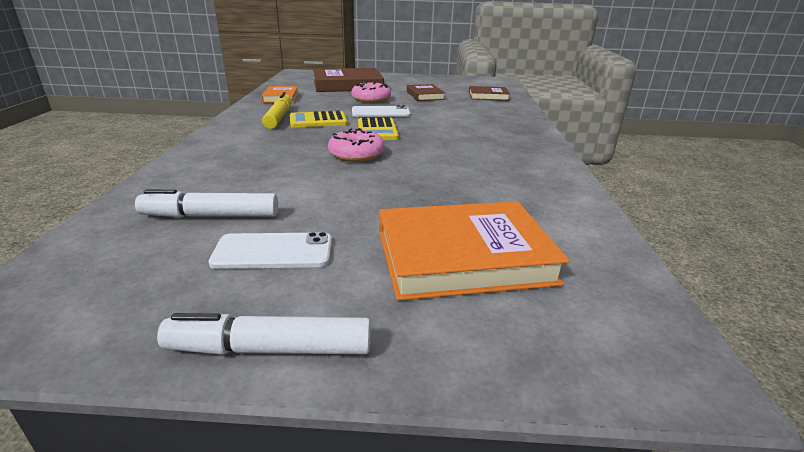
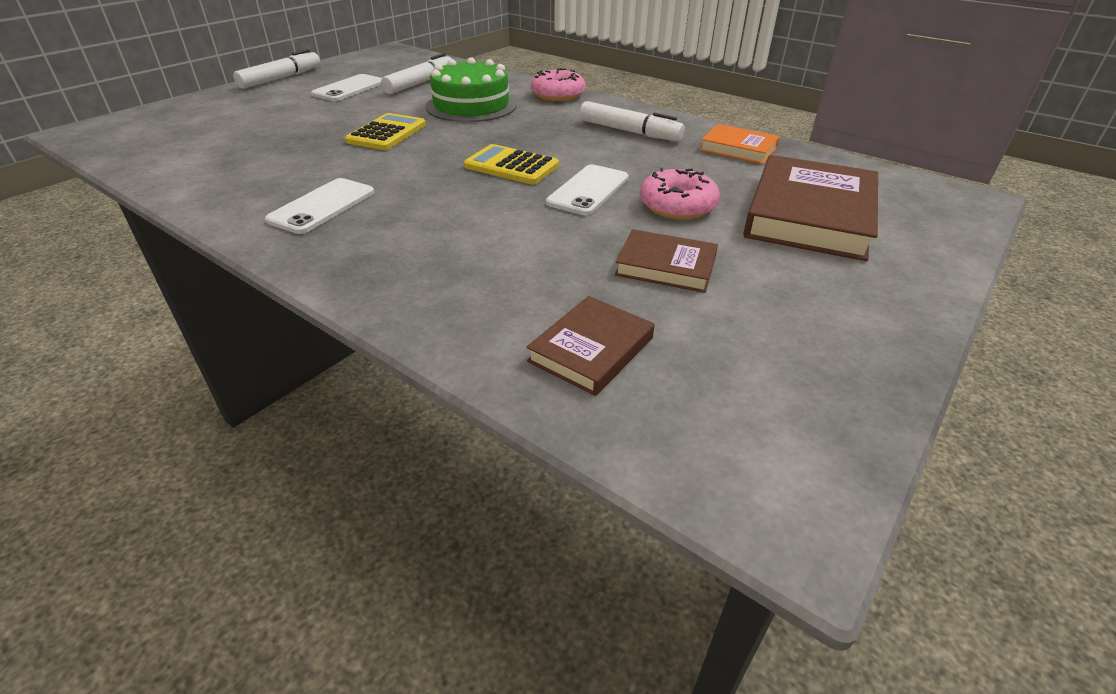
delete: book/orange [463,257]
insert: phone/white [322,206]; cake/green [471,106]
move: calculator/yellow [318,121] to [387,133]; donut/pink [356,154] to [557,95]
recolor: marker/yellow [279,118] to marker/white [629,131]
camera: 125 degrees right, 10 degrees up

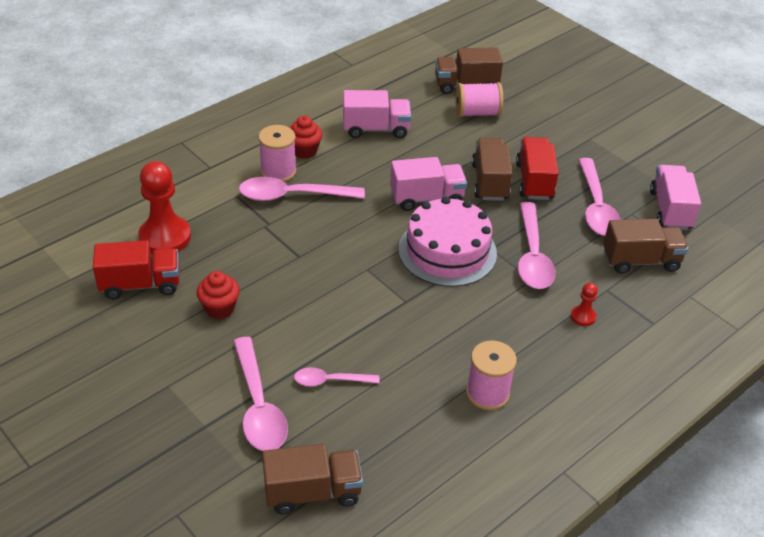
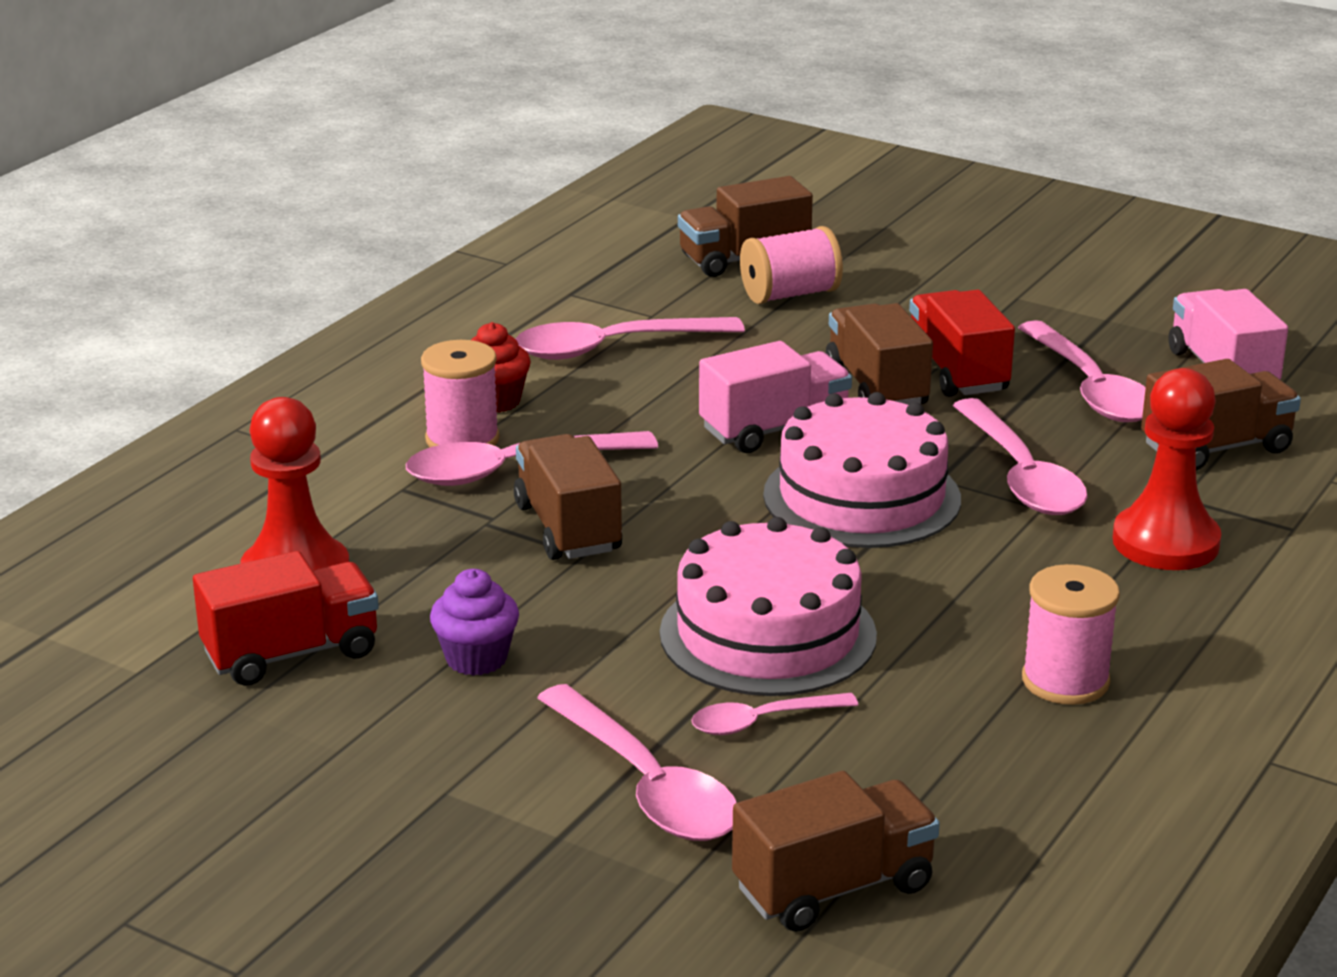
insert: truck/brown [568,528]; cake/pink [768,634]
replace: truck/pink [376,129] to spoon/pink [613,347]
recolor: cupcake/red [220,308] to cupcake/purple [476,658]
resize: pawn/red [583,316] = [1165,542] x2.16
camera: 15 degrees left, 15 degrees down

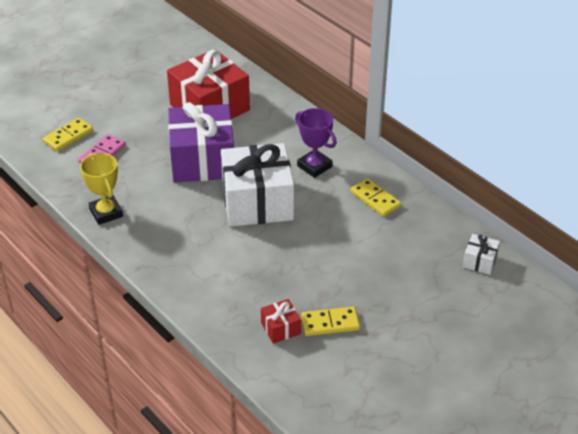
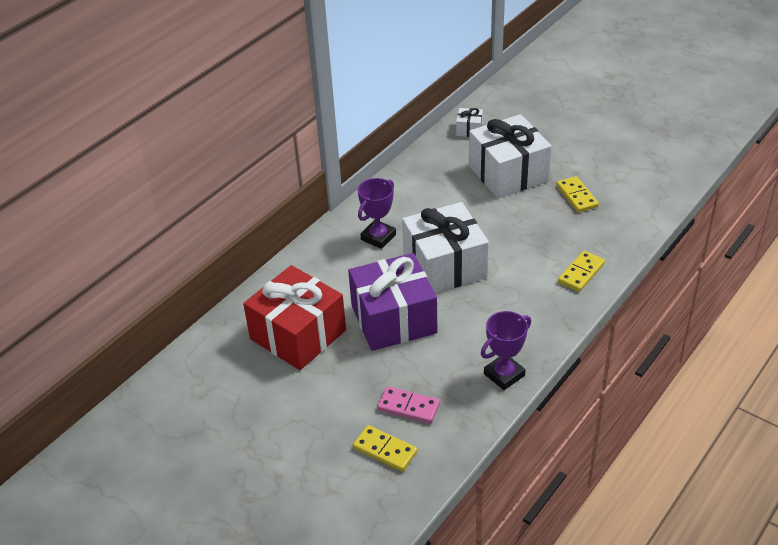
delete: gift/red [280,328]
insert: gift/white [508,173]
move: domino/yellow [375,199] to [581,273]
recolor: trophy/yellow [106,213] to trophy/purple [504,375]
camera: 100 degrees left, 0 degrees up

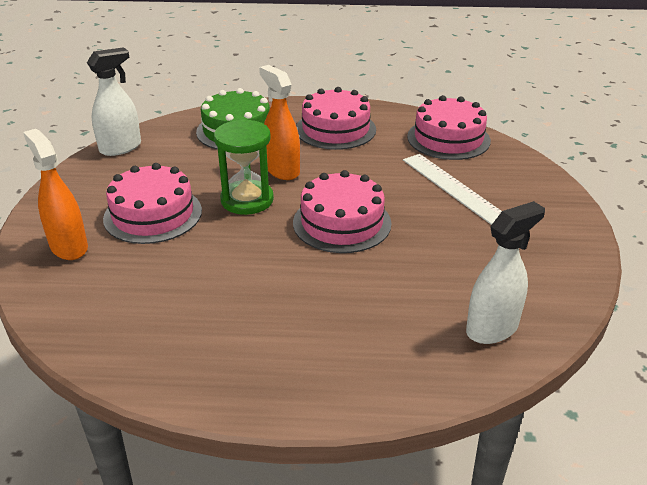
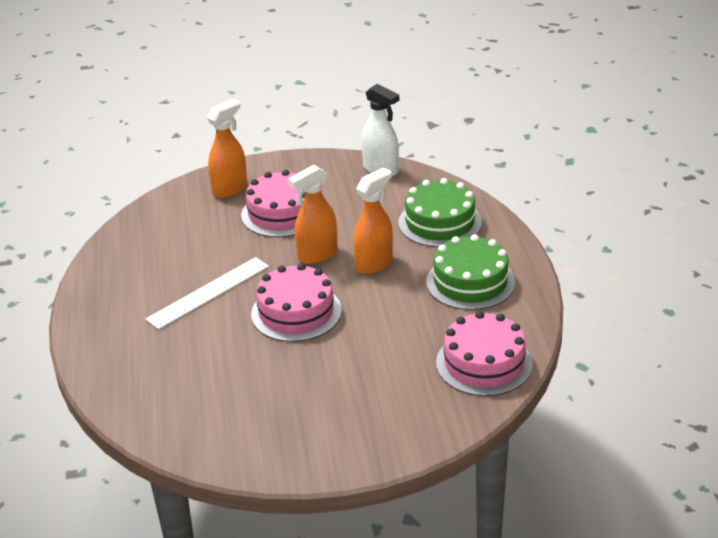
delete: spray bottle/white [492,328]
move: ruler/white [455,189] to [208,292]
replace: hourglass/green [247,200] to spray bottle/orange [317,254]
recolor: cake/pink [335,129] to cake/green [470,282]
camera: 80 degrees right, 0 degrees up

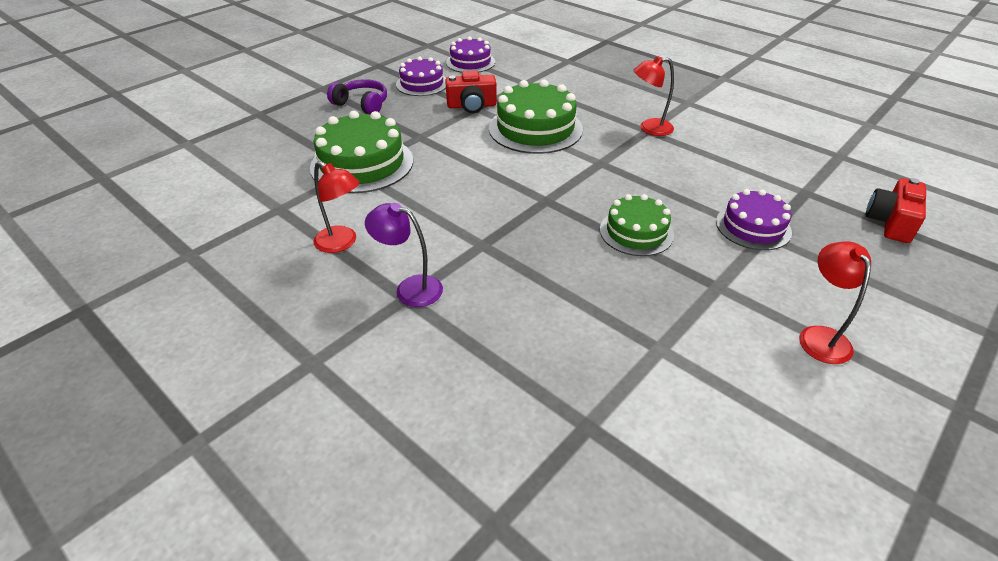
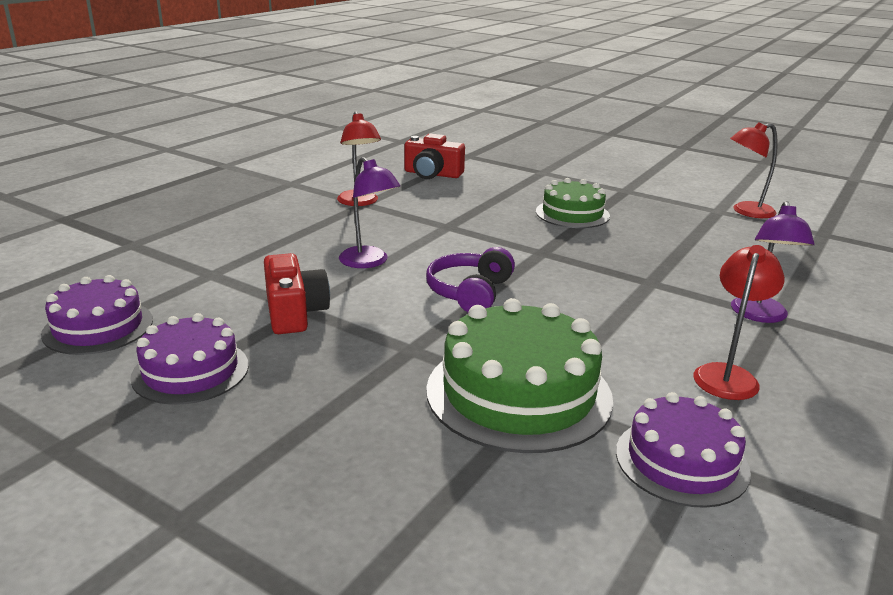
move: camera/red [890,222] to [432,174]; headphones/purple [362,104] to [470,292]; cake/purple [753,227] to [681,461]; lamp/red [820,336] to [746,211]
replace: cake/green [535,128] to lamp/purple [369,262]
camera: 100 degrees left, 15 degrees down

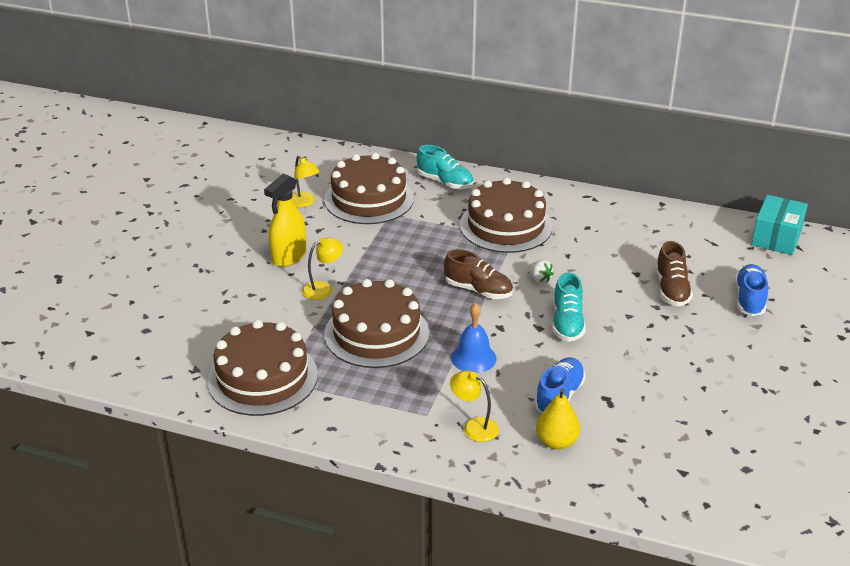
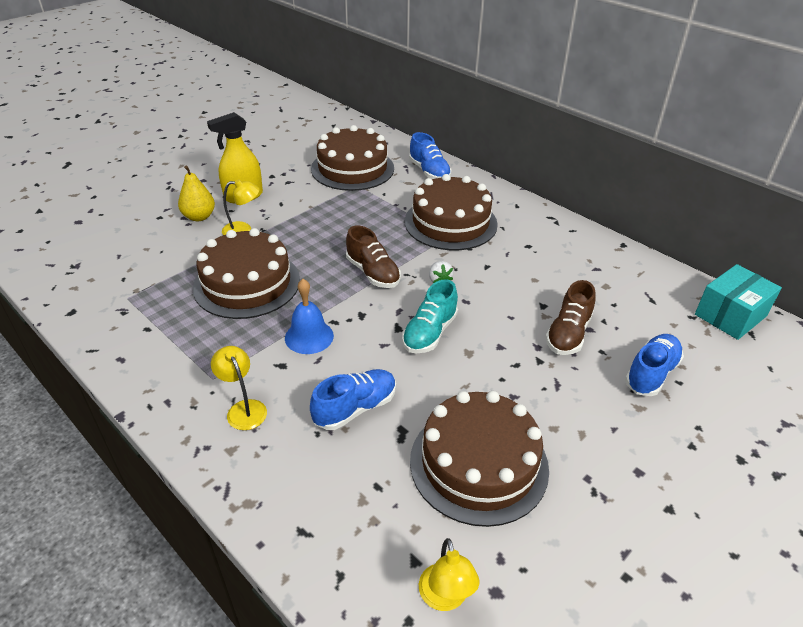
move: pear/yellow [556,442] to [199,217]; cake/brown [262,378] to [479,463]; lamp/yellow [304,203] to [445,598]
recolor: shoe/turquoise [445,182] to shoe/blue [429,172]
camera: 25 degrees right, 5 degrees up

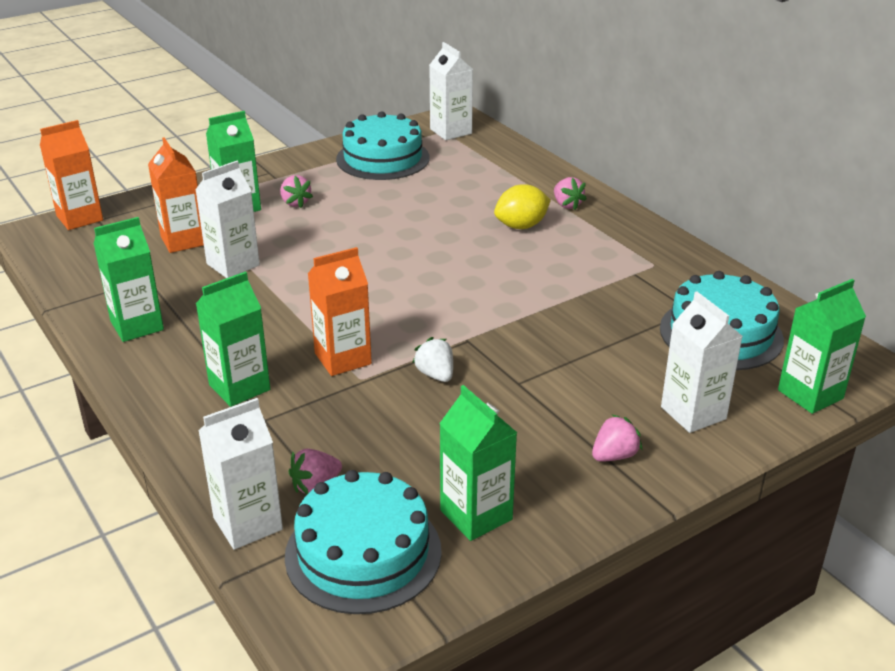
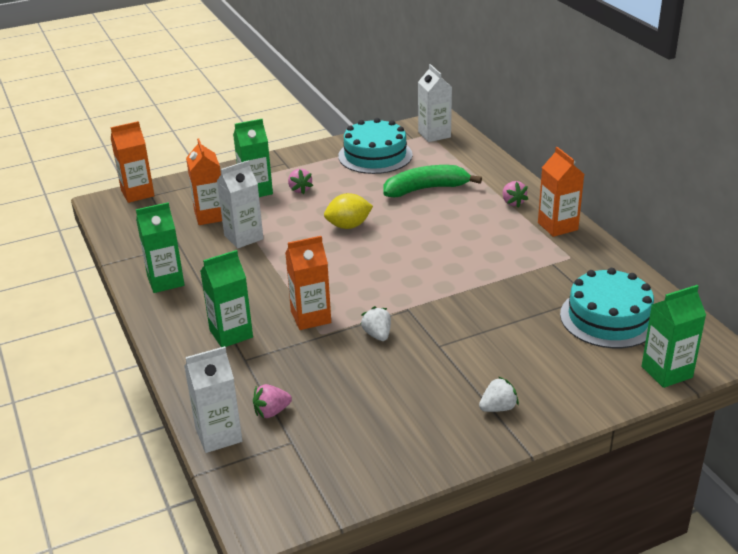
delete: cake/turquoise [363,553]; carton/green [476,515]; carton/white [693,413]
insert: banana/green [426,189]; carton/orange [557,226]
move: lemon/yellow [521,226] to [348,226]
recolor: strawberry/pink [614,456] to strawberry/white [498,408]
camera: 10 degrees right, 0 degrees up

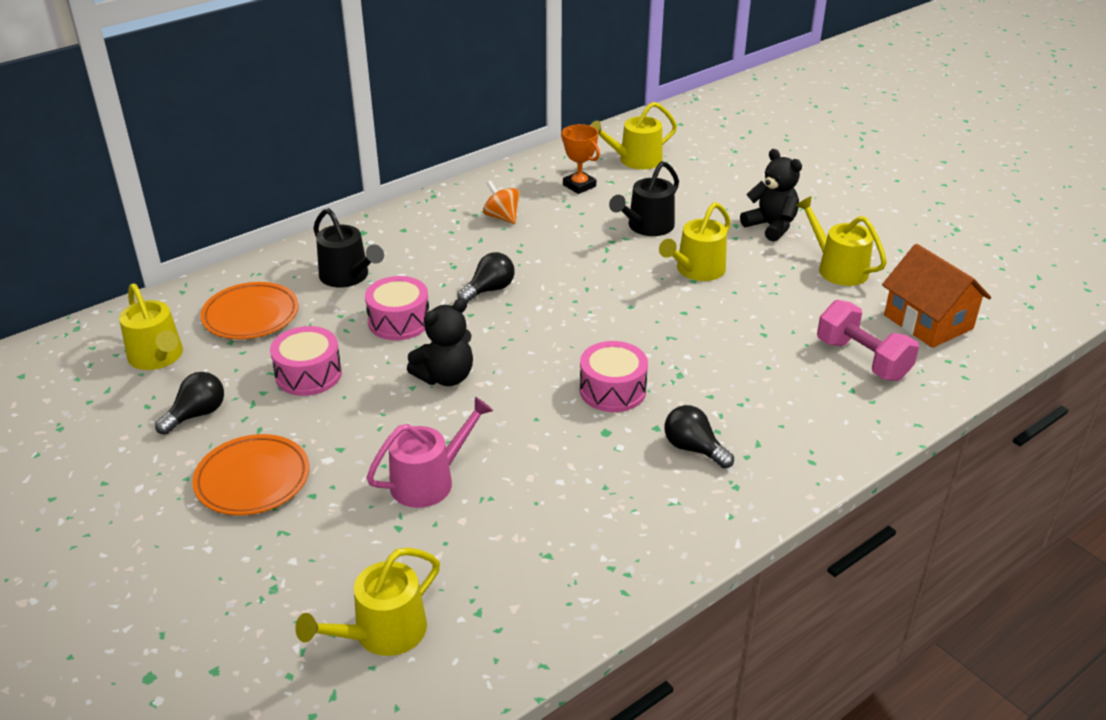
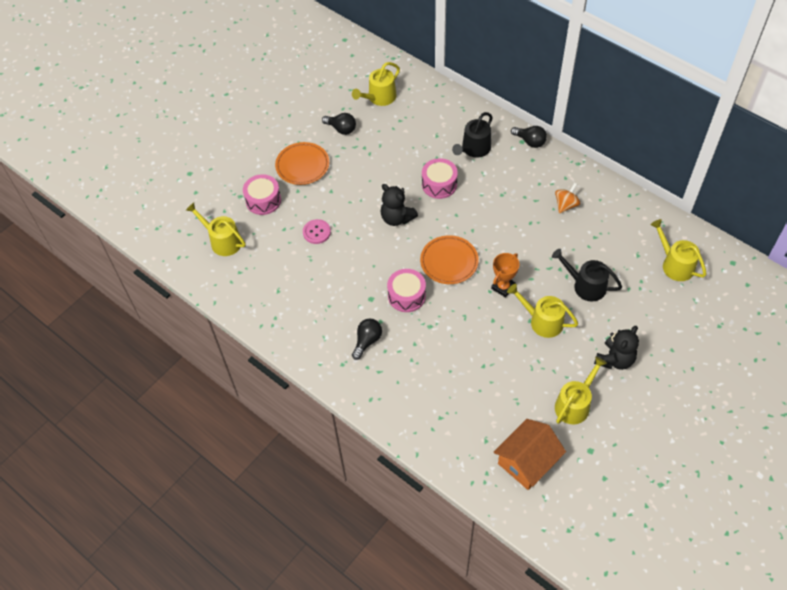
delete: dumbbell/pink [862,359]
move: drum/pink [308,374] to [263,200]; plate/orange [251,316] to [449,262]; trophy/orange [579,186] to [503,287]; light bulb/black [489,290] to [530,141]
replace: watering can/pink [429,481] to button/pink [316,232]
camera: 80 degrees right, 20 degrees up

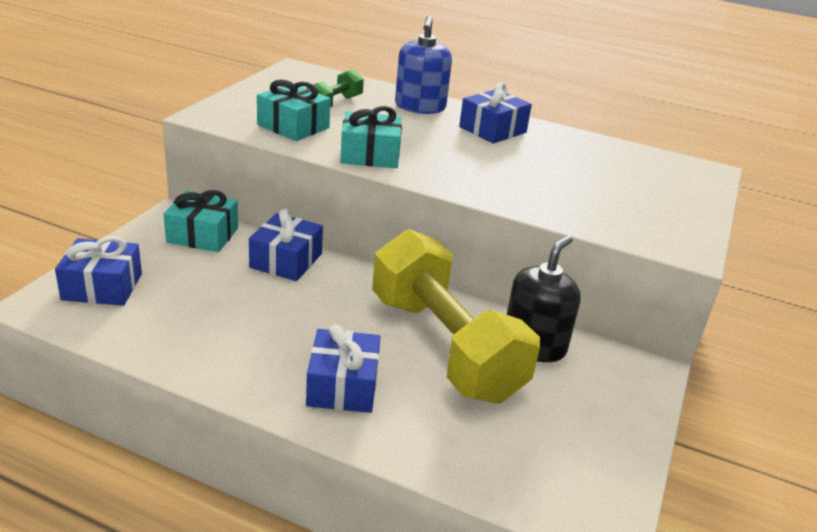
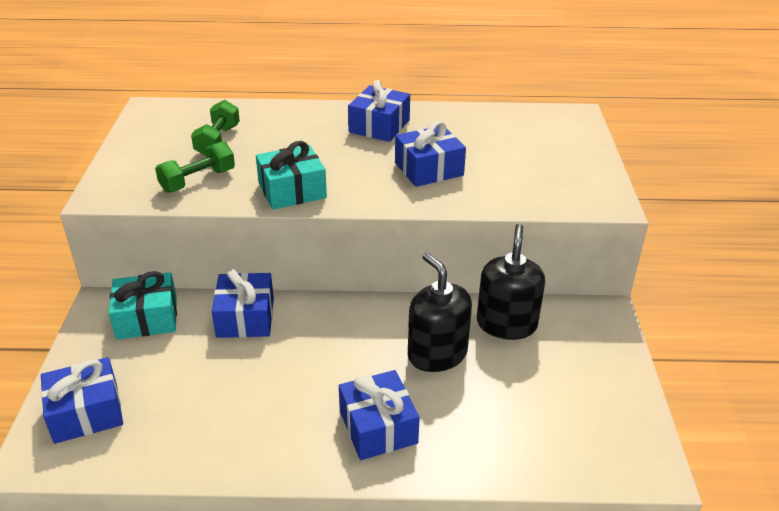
delete: soap dispenser/blue [420,107]
insert: gift/blue [428,169]
replace: gift/turquoise [293,126] to dumbbell/green [198,180]; dumbbell/yellow [444,346] to soap dispenser/black [437,354]
camera: 20 degrees left, 5 degrees up

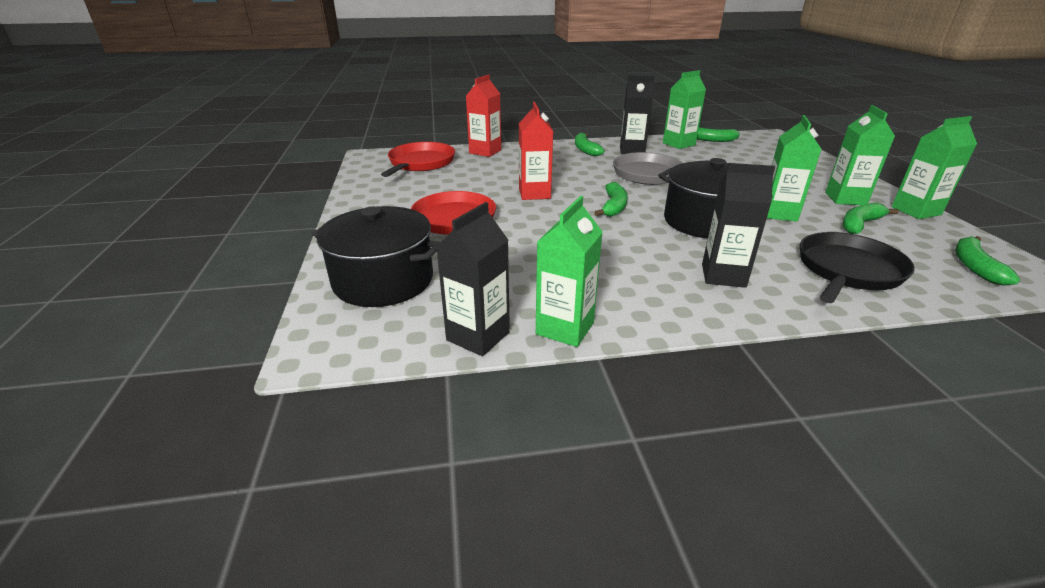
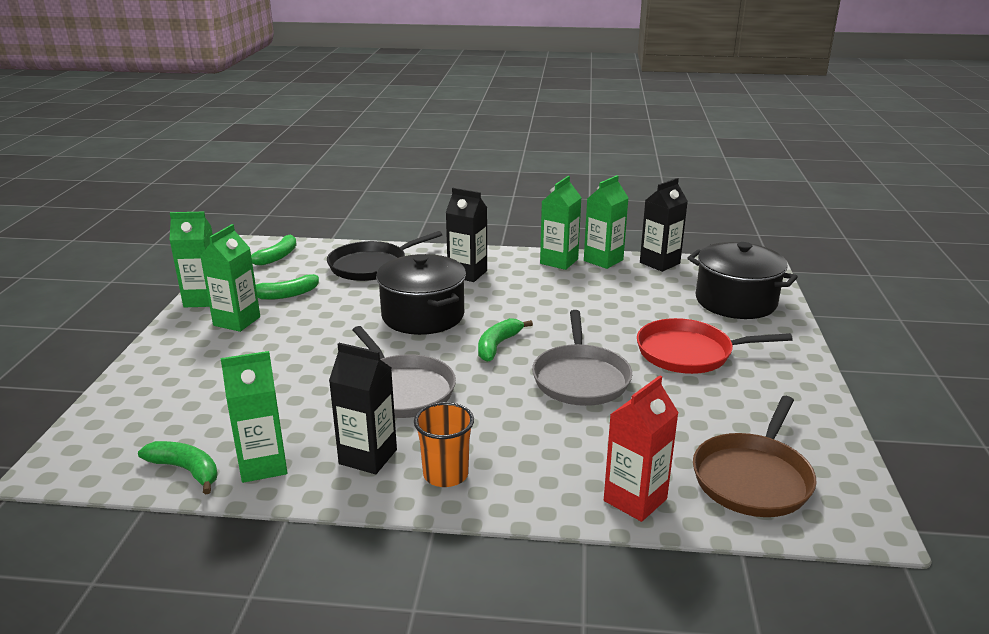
move: carton/green [778,213] to [559,261]
replace: banana/green [585,150] to cup/orange [445,474]; carton/red [534,193] to pan/grey [580,378]
recolor: pan/red [420,163] to pan/brown [753,478]
camera: 165 degrees left, 5 degrees down

